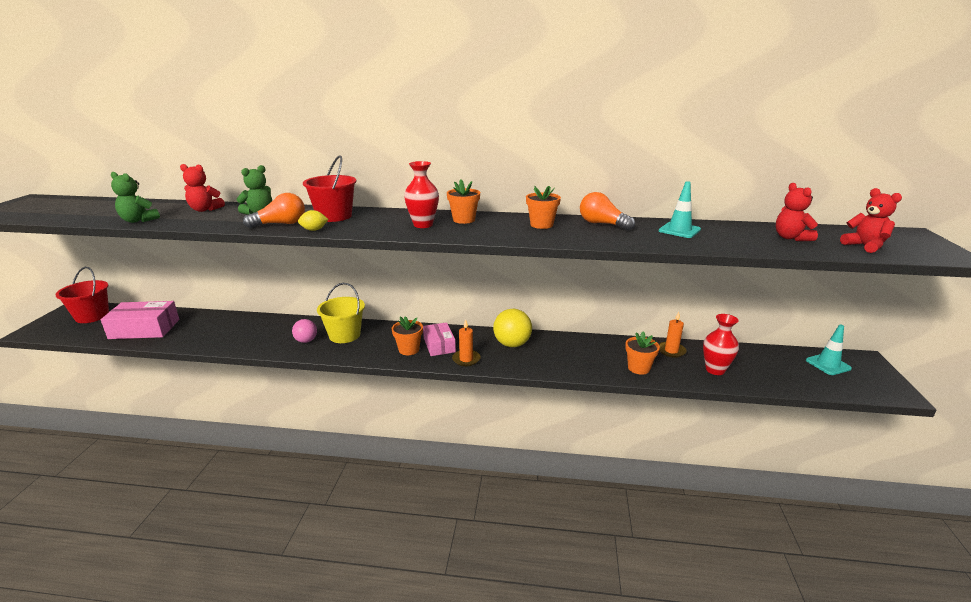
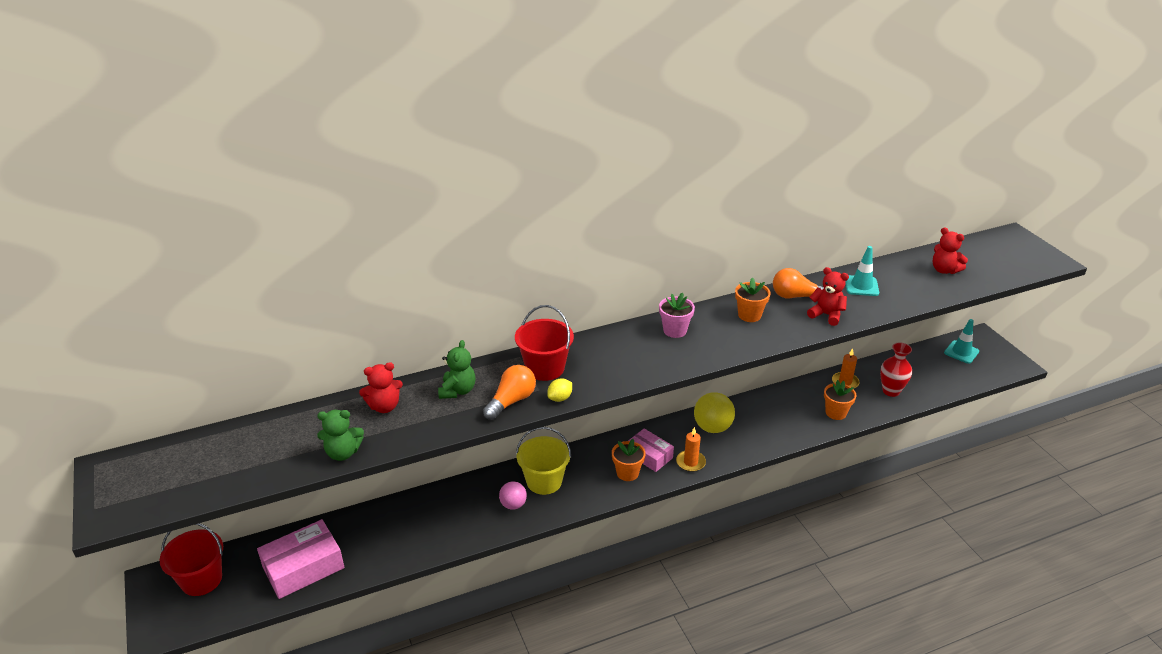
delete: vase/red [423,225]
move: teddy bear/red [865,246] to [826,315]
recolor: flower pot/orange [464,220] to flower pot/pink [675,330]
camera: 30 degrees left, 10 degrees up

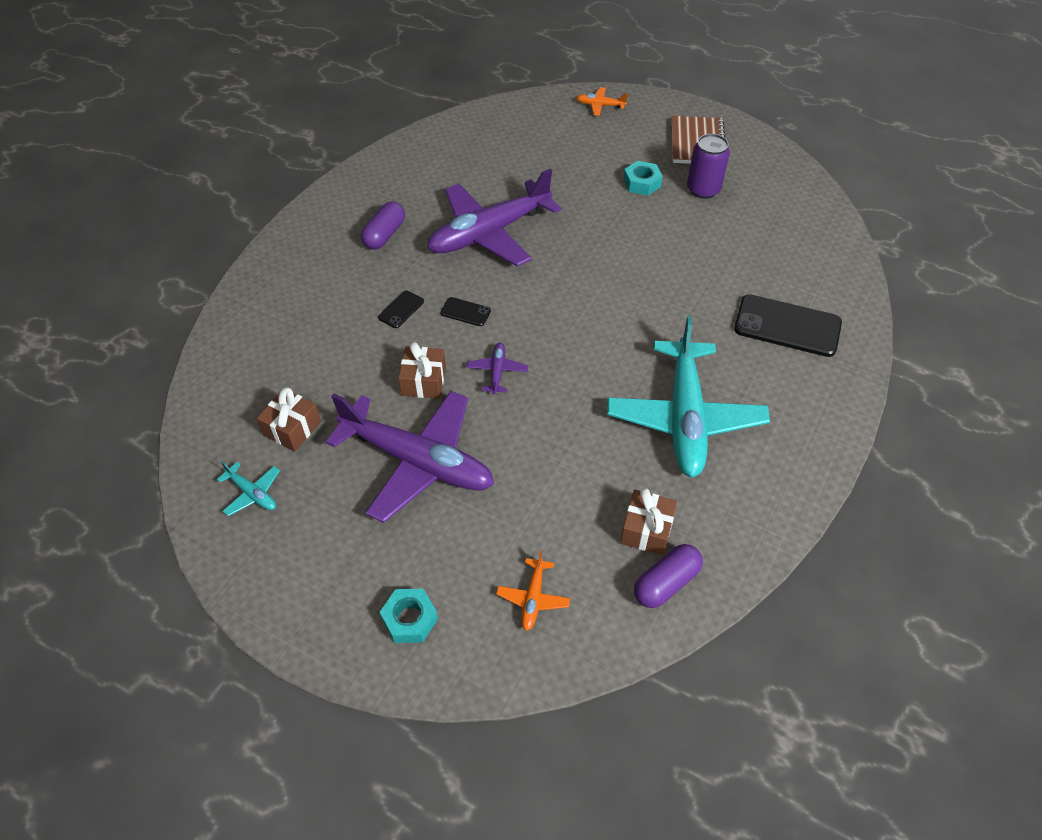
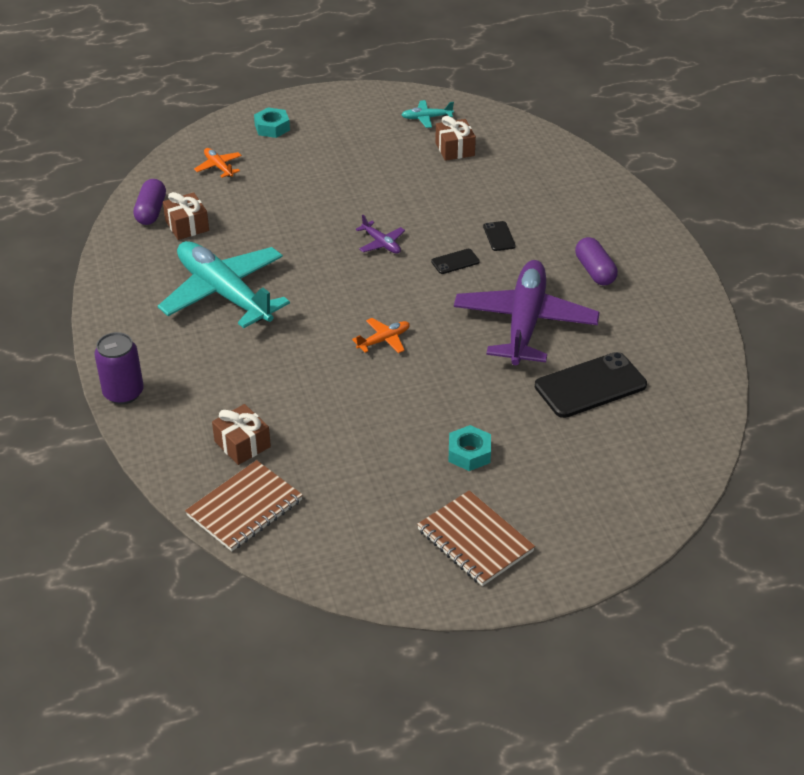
delete: plane/purple [418,462]
insert: notebook/brown [245,508]
move: can/purple [703,189] to [123,393]; gift/brown [424,381] to [242,444]; plane/orange [600,105] to [384,340]; phone/black [787,326] to [590,385]
camera: 135 degrees right, 10 degrees down

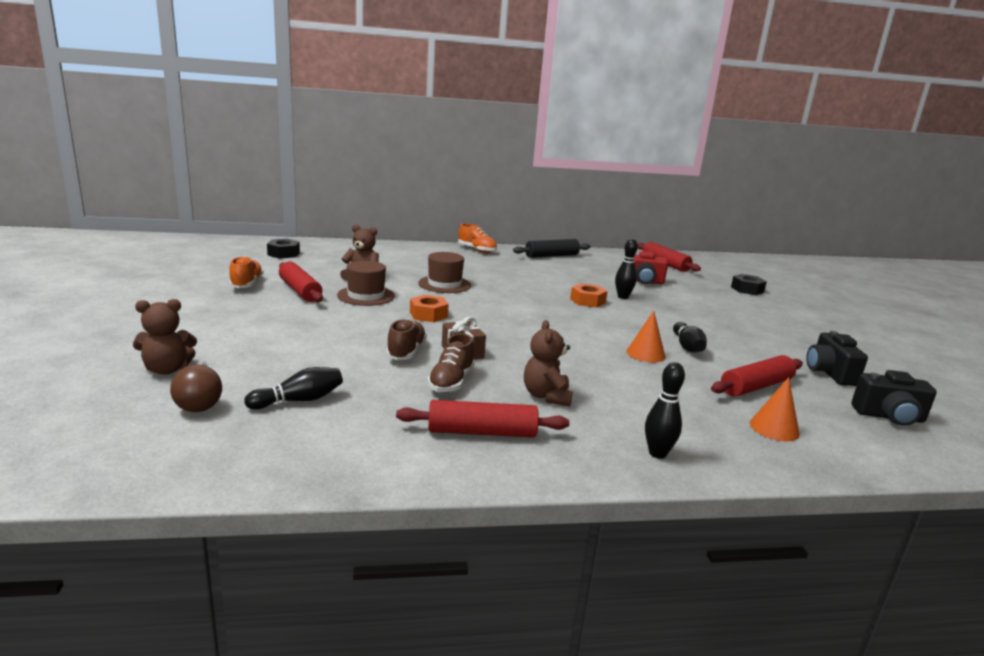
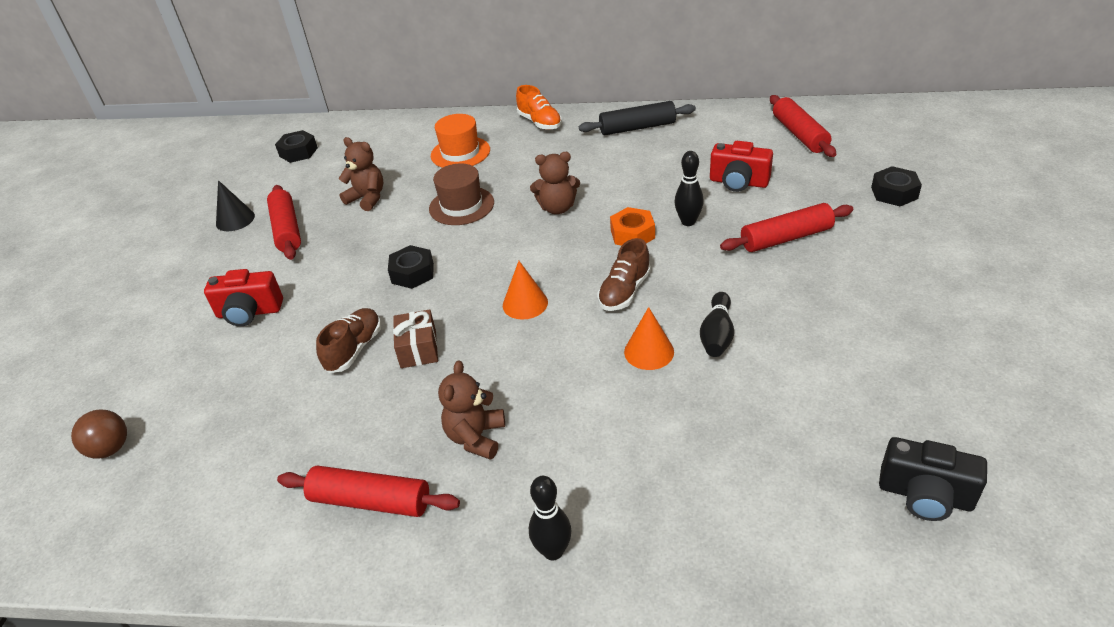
delete: bowling pin/black [299,400]; hat/brown [366,295]; camera/black [829,373]
insert: camera/red [249,312]; hat/orange [460,153]
move: cone/orange [774,428] to [525,303]; teddy bear/brown [167,369] to [557,208]; shoe/brown [451,382] to [624,291]; rolling pin/red [756,386] to [786,238]
replace: shoe/orange [246,284] to cone/black [235,219]
recolor: nut/orange [428,315] to nut/black [412,273]
camera: 20 degrees right, 20 degrees up

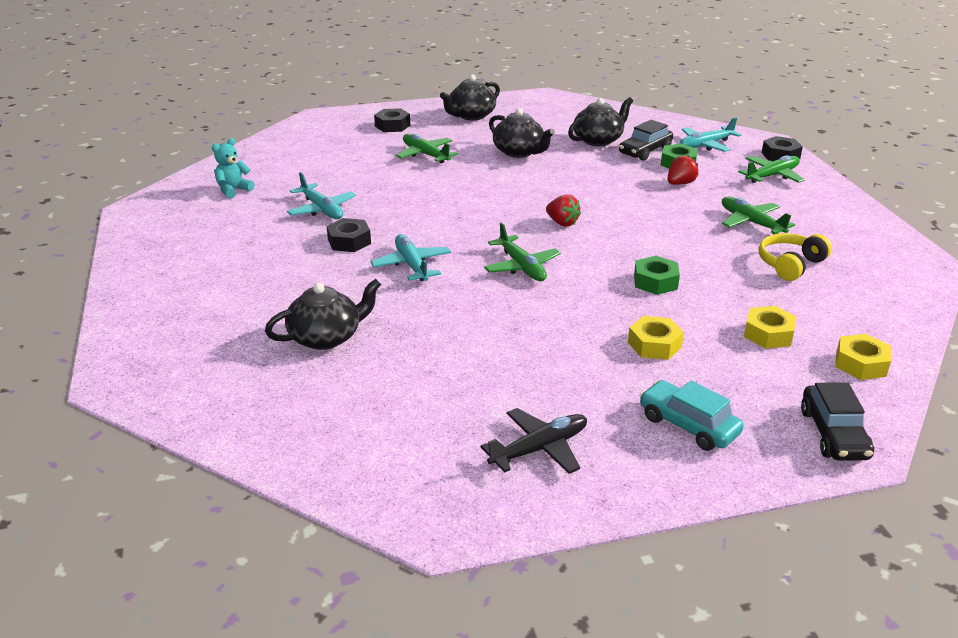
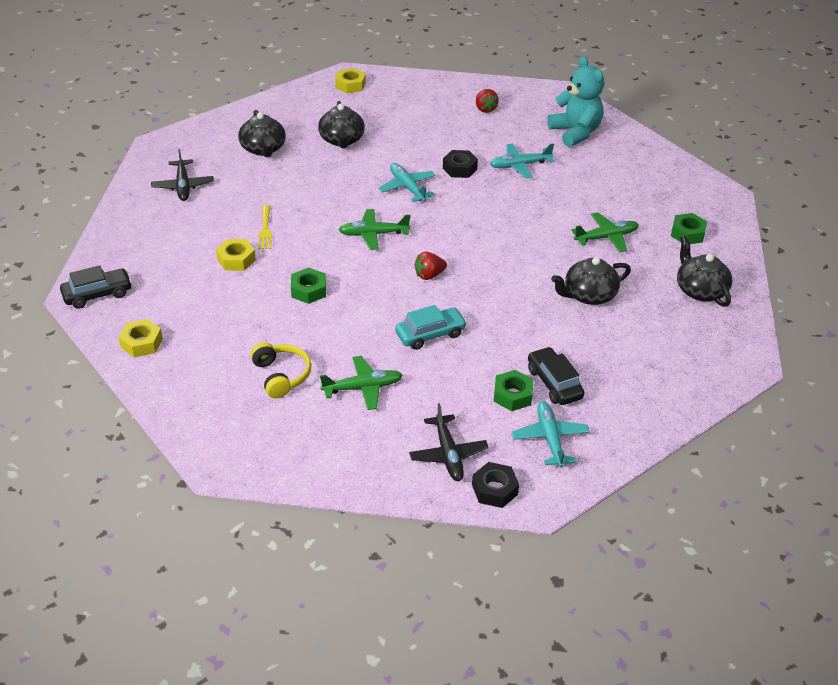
insert: fork/yellow [265,230]
move: teapot/black [598,140] to [263,149]; nut/yellow [768,334] to [350,85]; car/turquoise [688,425] to [430,334]; strawberry/red [680,183] to [485,109]
recolor: plane/green [772,176] to plane/black [448,454]; nut/black [392,126] to nut/green [687,233]
rotate: car/black [833,434] = [97,294] 135 degrees clockwise; plane/turquoise [412,265] = [407,187] 120 degrees counterclockwise
resize: teddy bear/turquoise [233,190] = [575,133] x1.82
camera: 110 degrees right, 10 degrees up

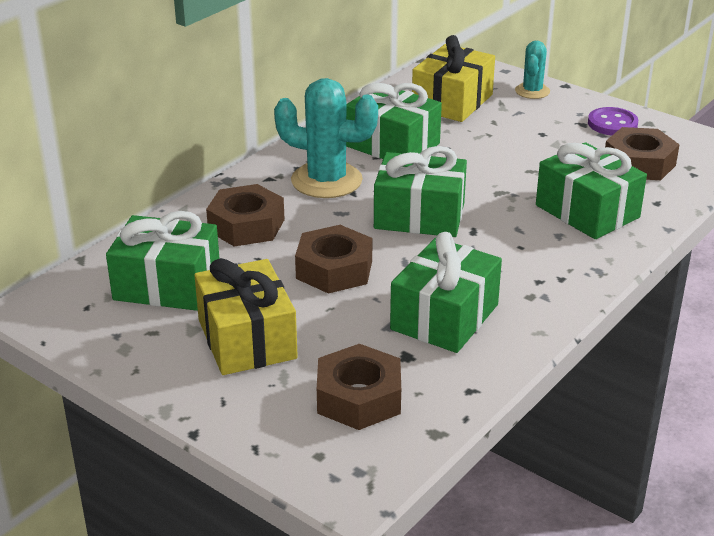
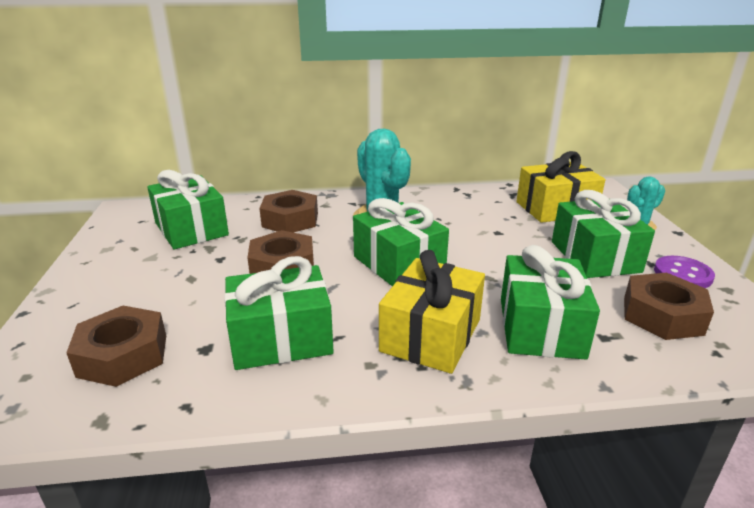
move: gift/yellow [247,339] to [431,335]; gift/green [392,145] to [595,257]
camera: 45 degrees right, 5 degrees down

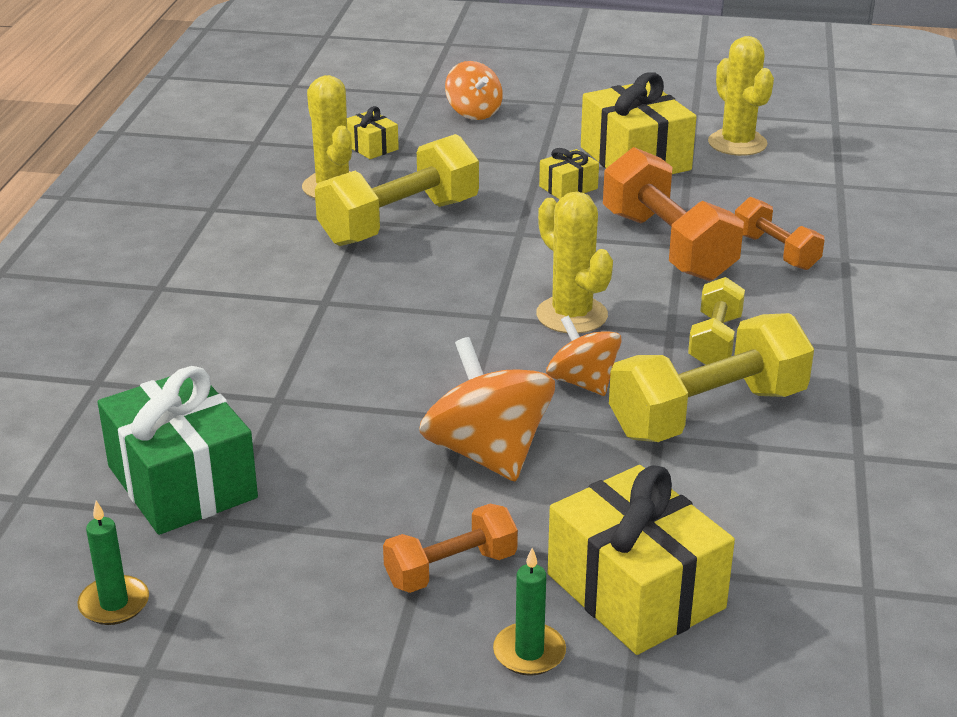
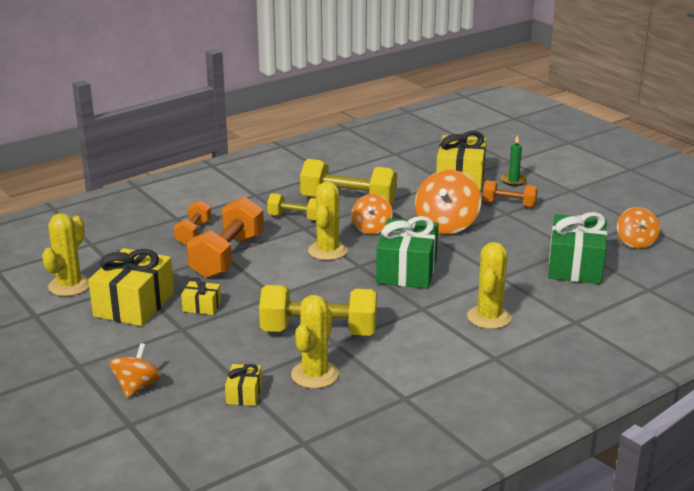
insert: gift/green [407,270]; cactus/yellow [489,317]
replace: candle/green [114,604] to spinning top/orange [636,242]
rotate: dumbbell/yellow [715,341] = [295,218] 45 degrees clockwise
camera: 135 degrees left, 5 degrees down

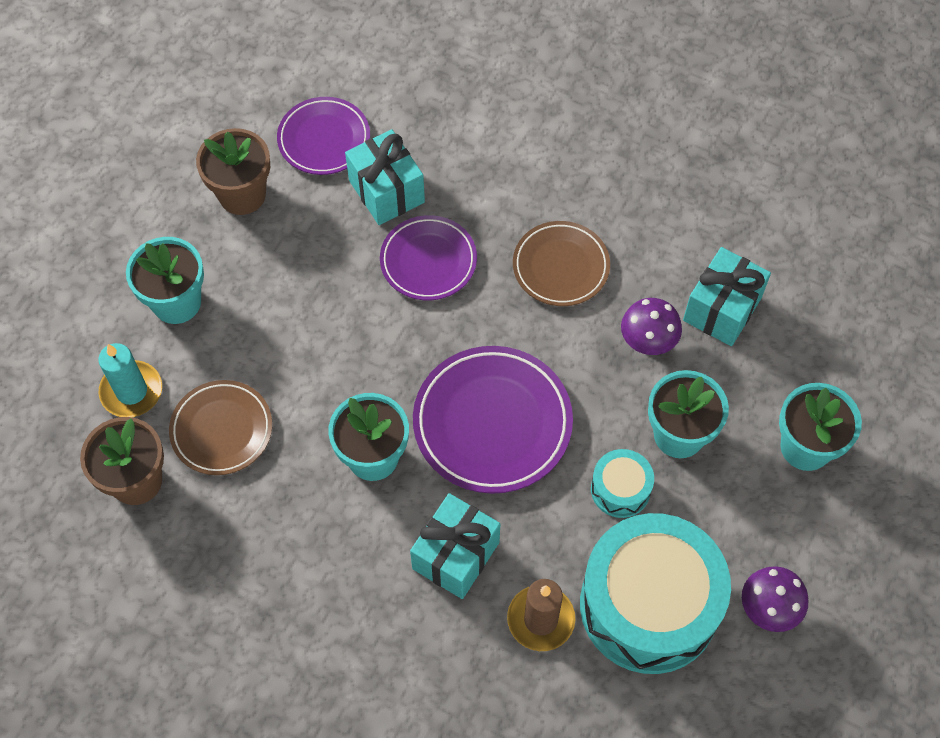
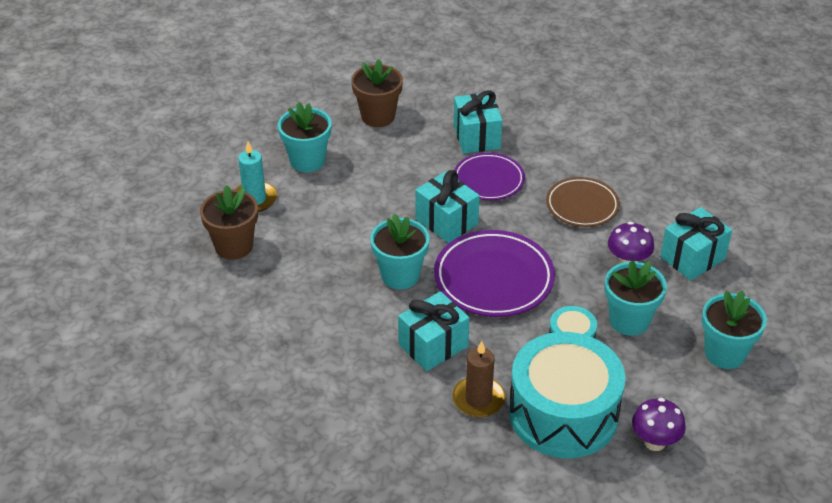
delete: plate/brown [222,430]; plate/purple [324,139]
insert: gift/turquoise [446,221]
camera: 20 degrees right, 20 degrees down

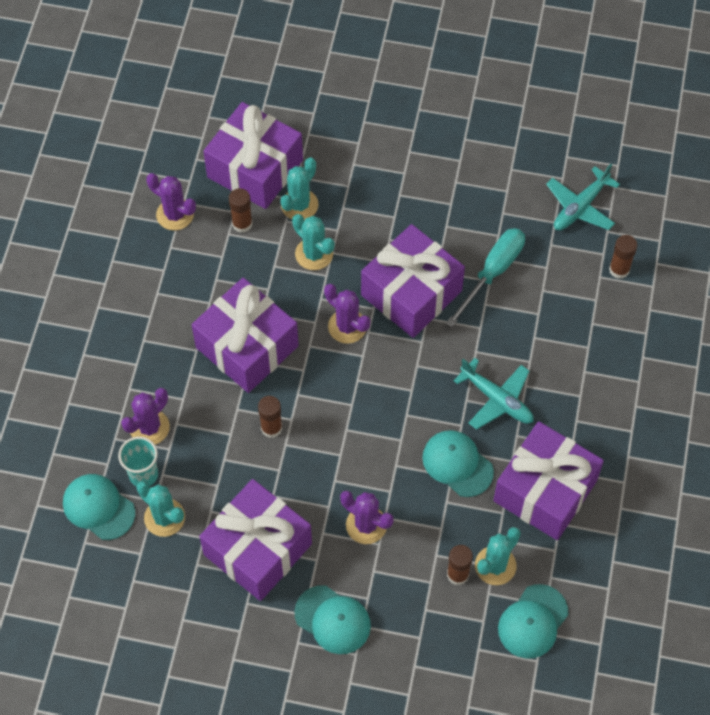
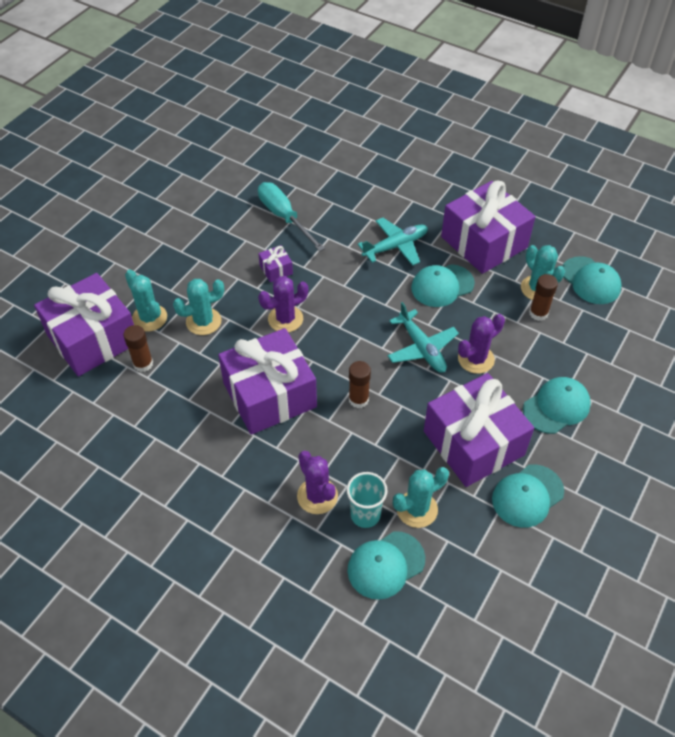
delete: cactus/purple [175,214]; glue stick/brown [619,269]
insert: cap/turquoise [527,496]
move: plane/turquoise [580,207] to [422,348]
resize: gift/purple [411,293] = [276,269] x0.40
camera: 70 degrees left, 10 degrees down

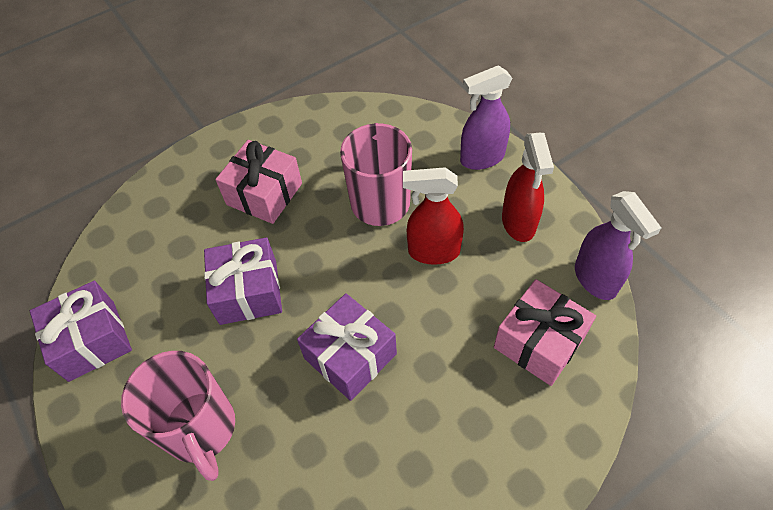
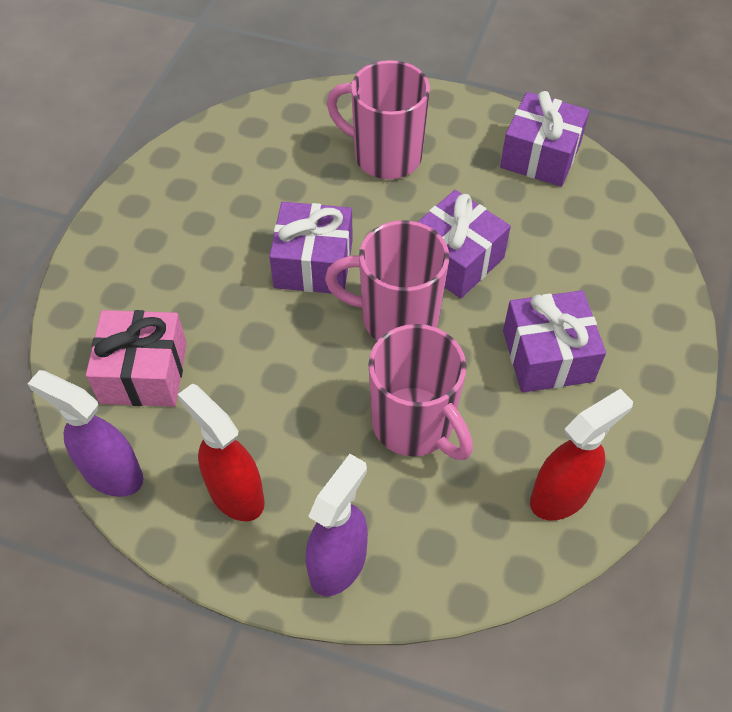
insert: mug/pink [396,318]
move: spray bottle/red [433,252] to [560,495]
recolor: gift/pink [264,194] to gift/purple [547,356]
camera: 140 degrees right, 0 degrees up

